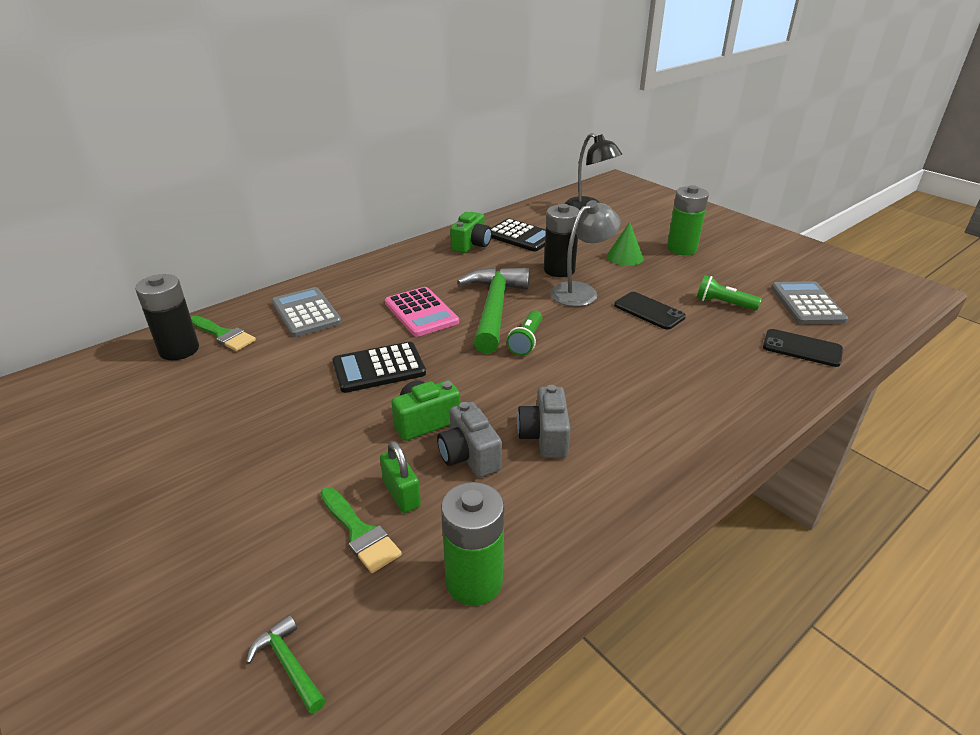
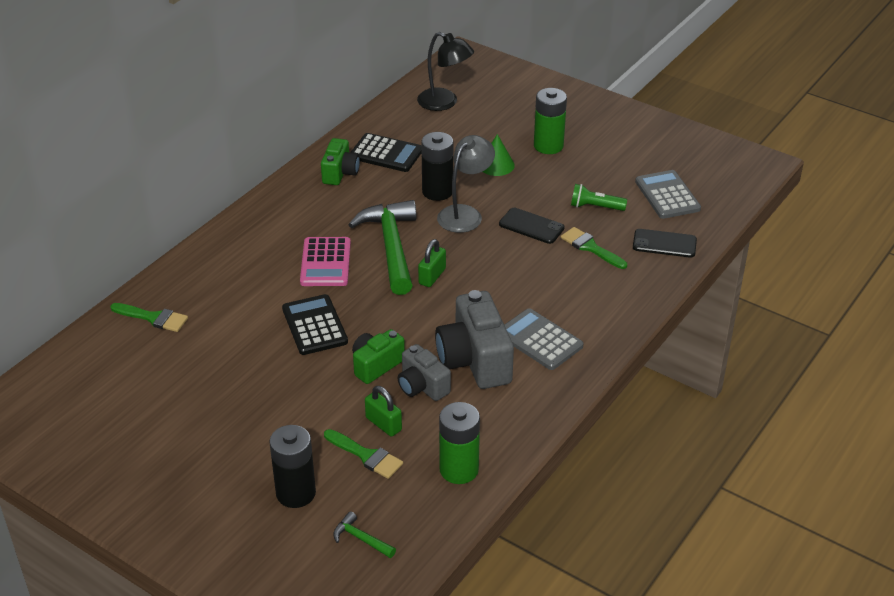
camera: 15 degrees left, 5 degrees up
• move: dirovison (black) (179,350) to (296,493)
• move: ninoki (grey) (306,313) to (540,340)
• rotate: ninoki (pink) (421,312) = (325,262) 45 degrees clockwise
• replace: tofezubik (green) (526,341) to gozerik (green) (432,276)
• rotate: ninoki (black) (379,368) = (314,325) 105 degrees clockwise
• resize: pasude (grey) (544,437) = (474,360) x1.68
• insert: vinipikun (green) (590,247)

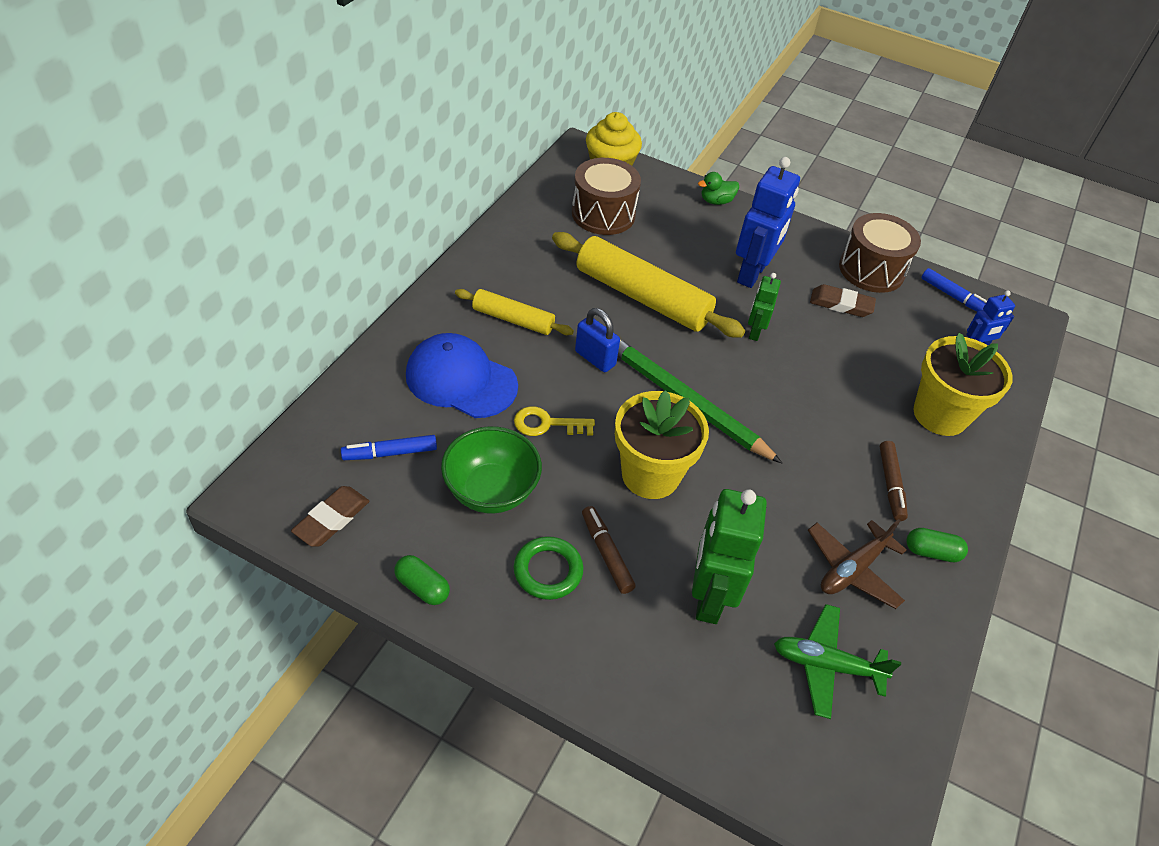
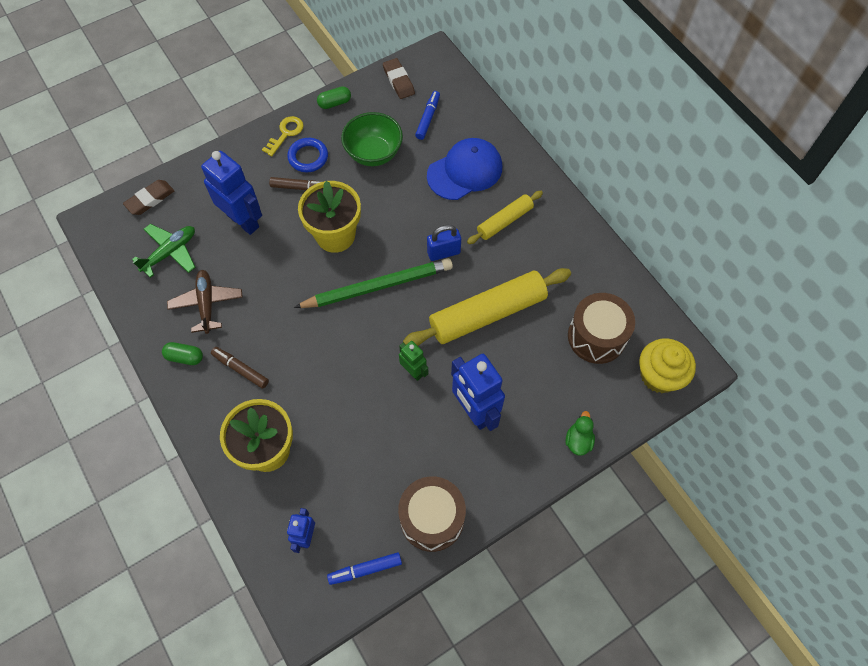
camera: 125 degrees right, 15 degrees up
• move: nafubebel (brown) (841,304) to (150,199)
• move: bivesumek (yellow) (547,424) to (286,133)
• recolor: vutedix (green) (708,597) to vutedix (blue) (243,221)
• rotate: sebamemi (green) (931,552) = (185,357) 60 degrees clockwise
• recolor: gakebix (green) (548,571) to gakebix (blue) (308,157)

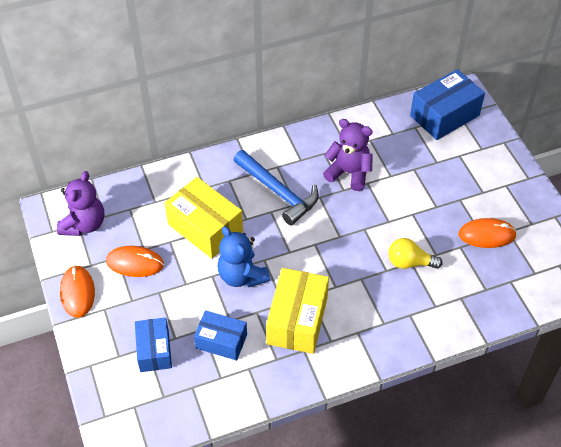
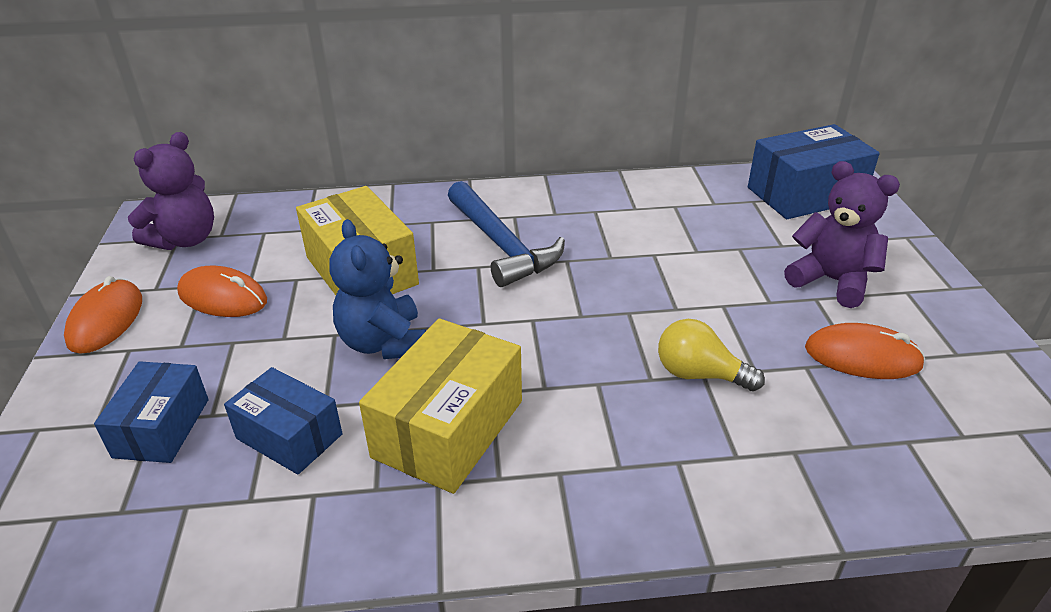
camera: 15 degrees right, 15 degrees down
• move: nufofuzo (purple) (349,173) to (831,281)

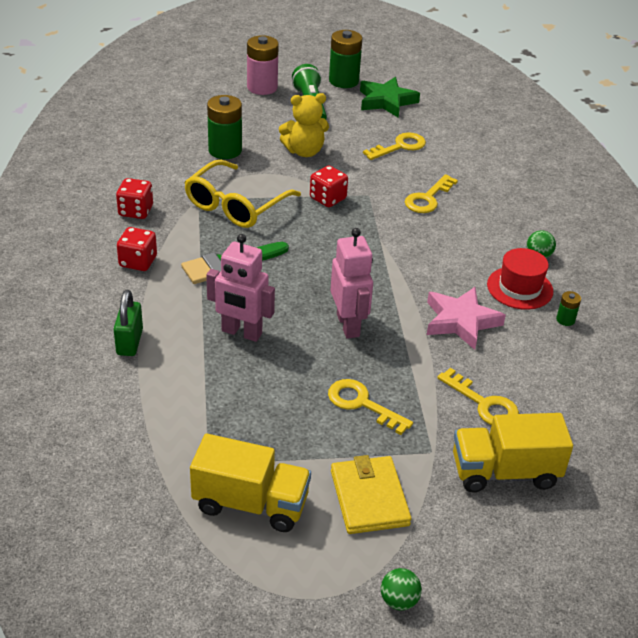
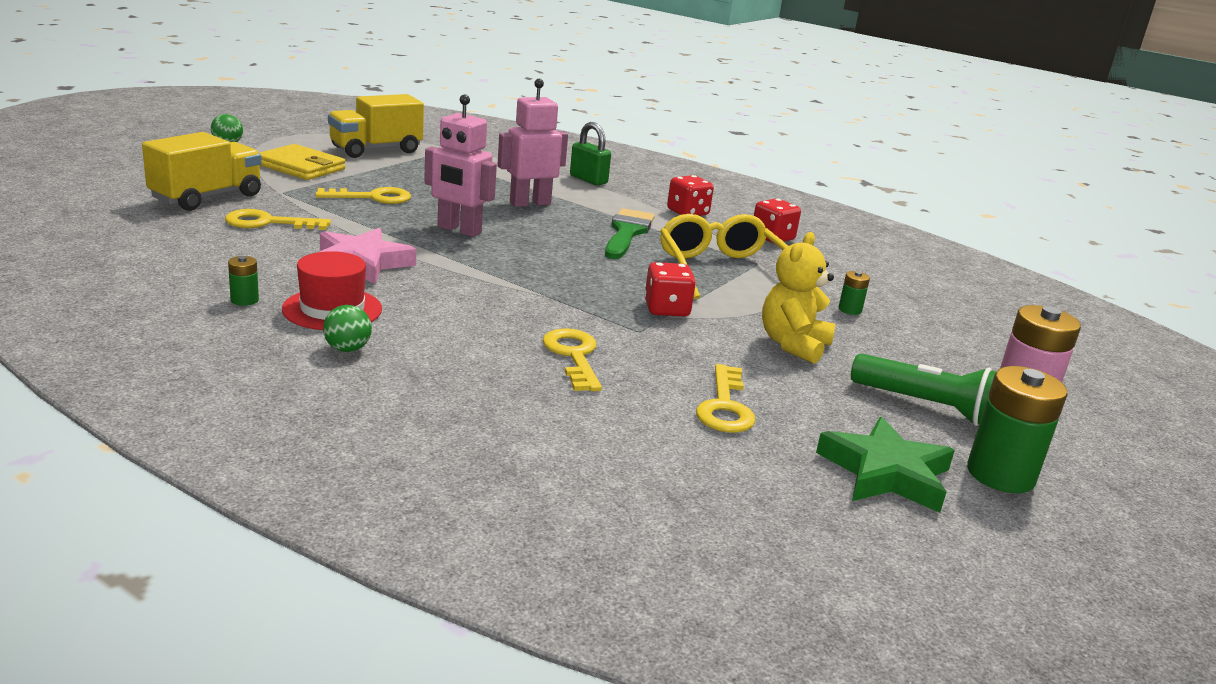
camera: 130 degrees right, 15 degrees down
• resize: dirovison (green) (225,150) = (850,310) x0.47

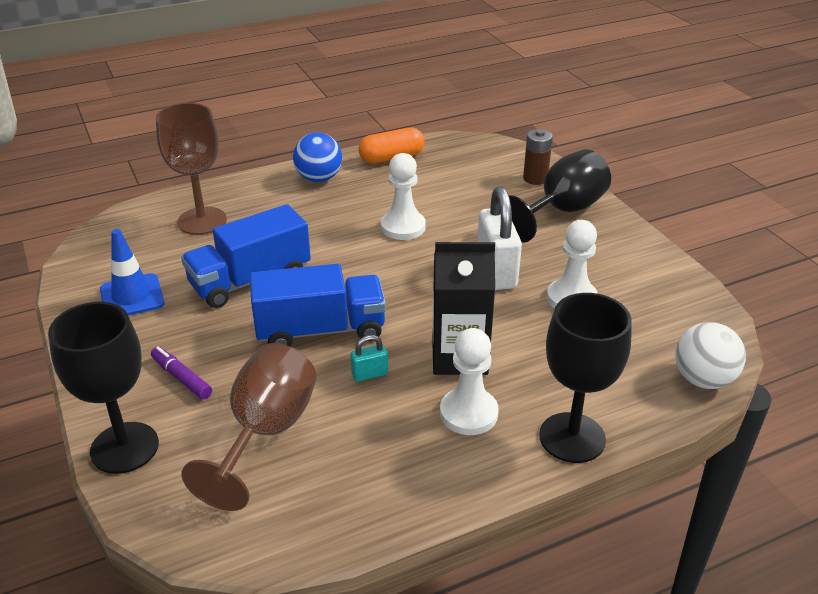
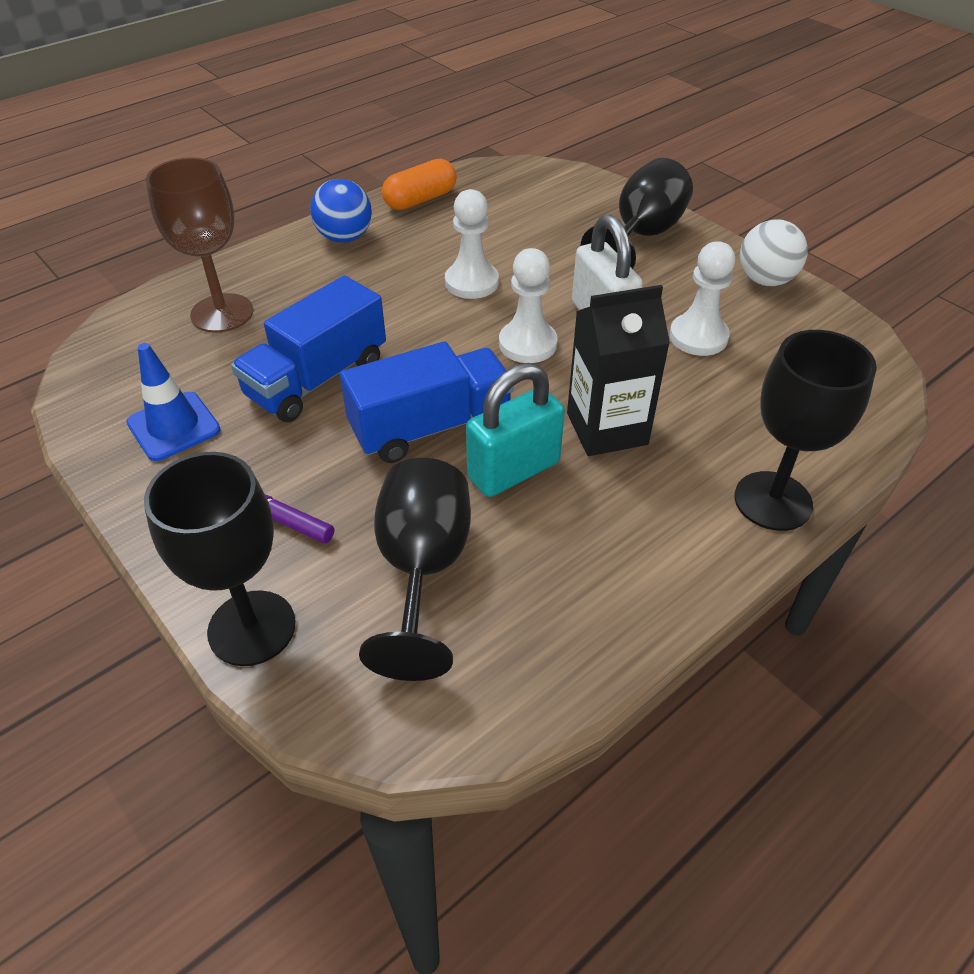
camera: 15 degrees left, 10 degrees up
• delete: dirovison (brown) (535,178)
• move: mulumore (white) (703,379) to (765,280)
• move: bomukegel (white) (468,413) to (527,344)
• resize: gozerik (turquoise) (369,374) = (514,470) x2.15
• recolor: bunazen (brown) (266,433) to bunazen (black) (422,570)

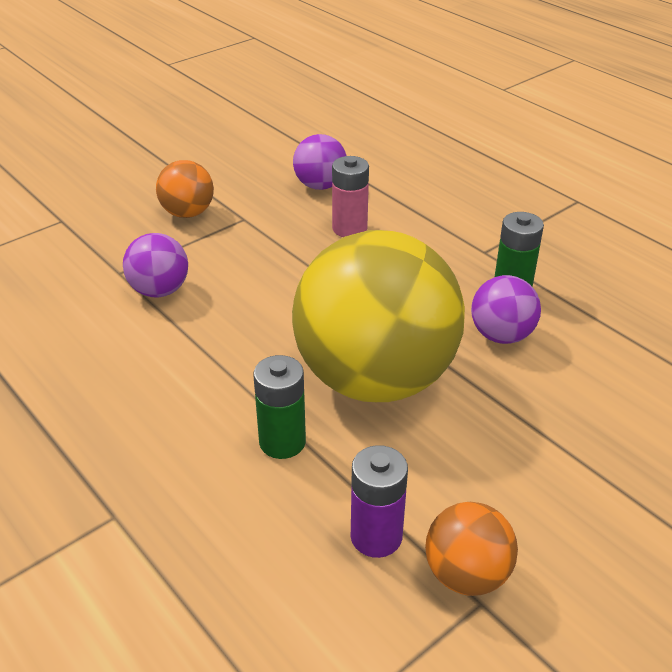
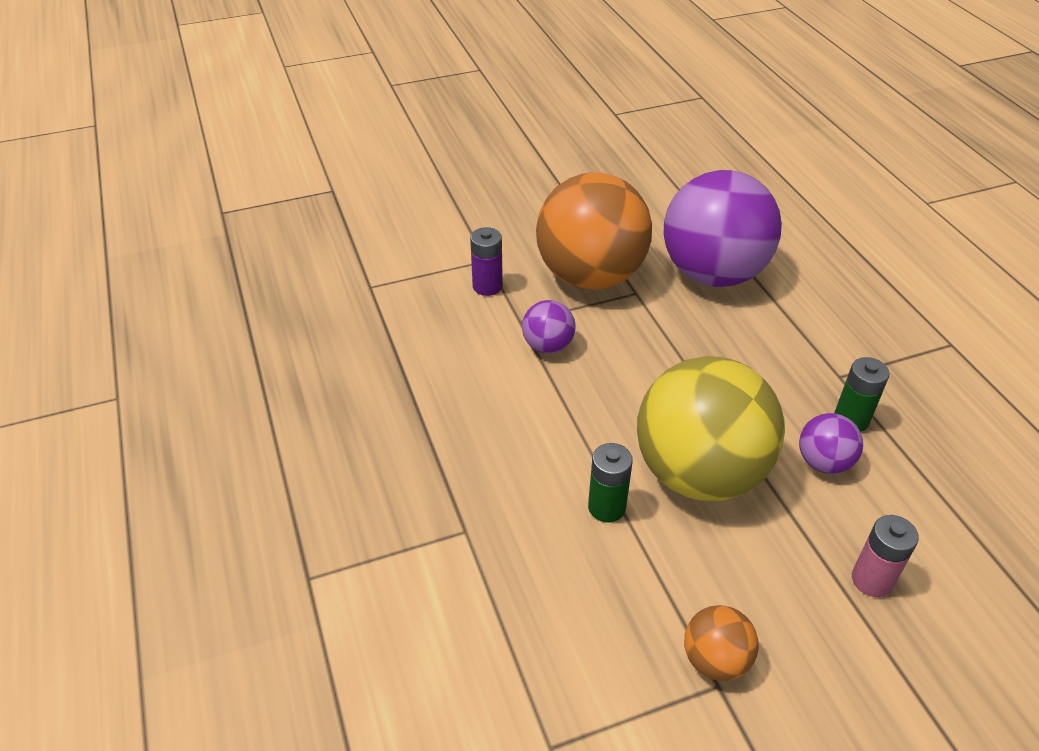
camera: 20 degrees right, 5 degrees up
• resize: mulumore (purple) (320,185) = (713,274) x2.28
• move: dirovison (pink) (349,228) to (872,580)
• resize: mulumore (orange) (188,213) = (590,276) x2.28
• move: dirovison (purple) (376,536) to (487,286)

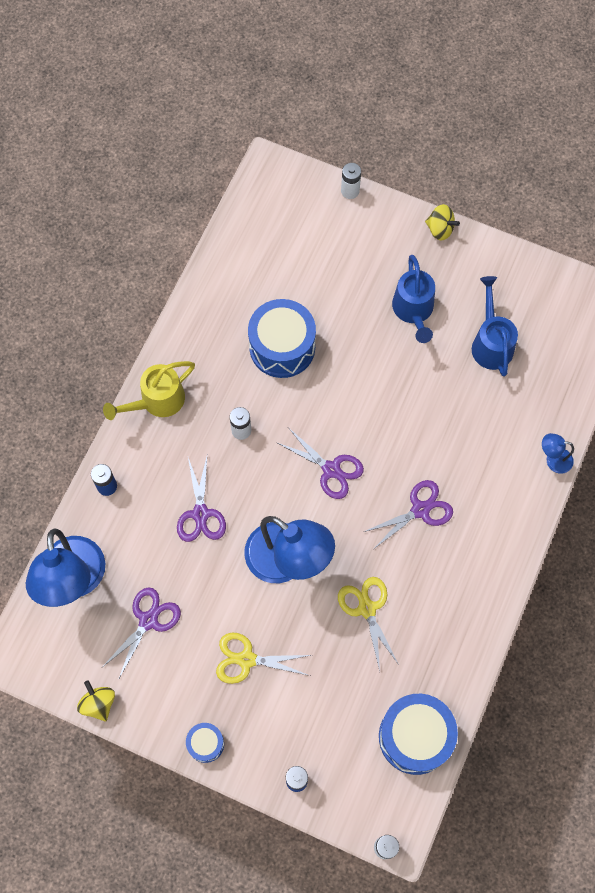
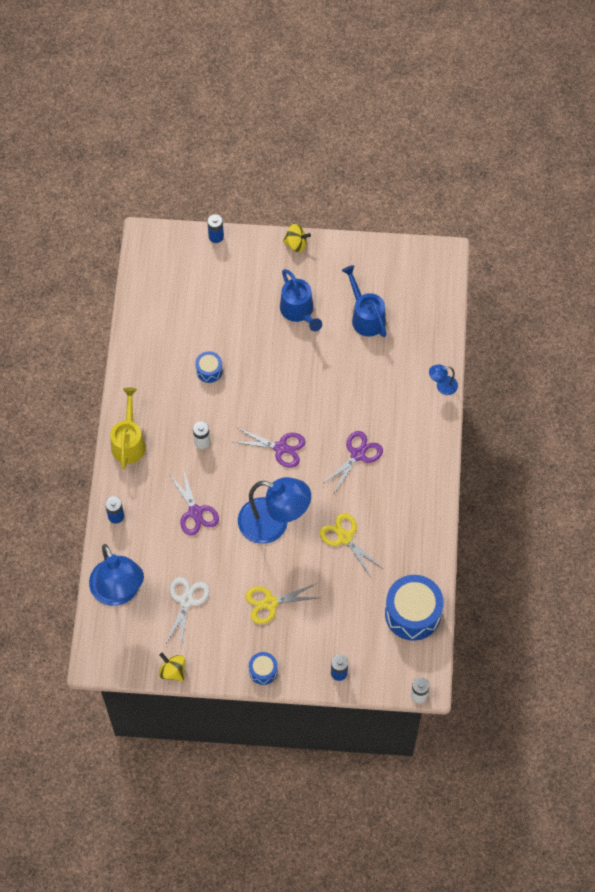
camera: 20 degrees left, 5 degrees down
• recolor: dirovison (white) (350,191) to dirovison (blue) (216,236)
• resize: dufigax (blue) (282,347) = (209,370) x0.50
• rotate: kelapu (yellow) (157,401) = (129,442) 150 degrees clockwise
• recolor: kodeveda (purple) (148,620) to kodeveda (white) (186,600)

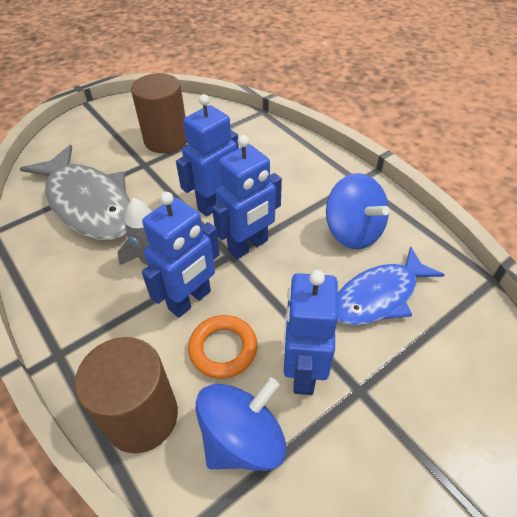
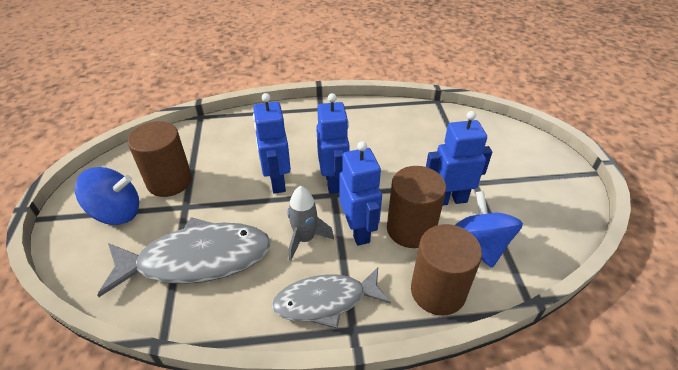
camera: 60 degrees left, 5 degrees down
• move: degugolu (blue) (353,232) to (117,212)
• delete: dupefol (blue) (379,296)
• rotate: vutedix (blue) (303,371) = (449,199) 135 degrees clockwise
• replace: gakebix (orange) (223,349) to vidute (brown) (410,229)
• insert: dupefol (grey) (325,301)

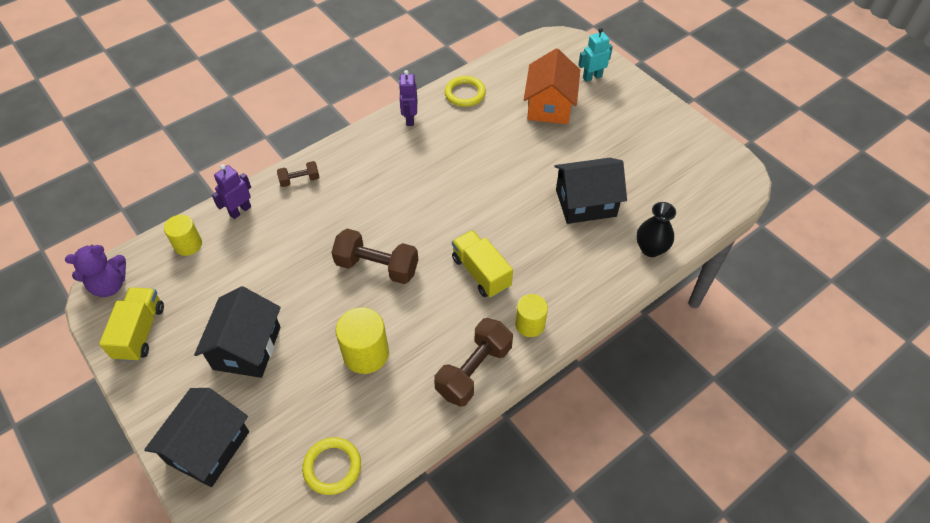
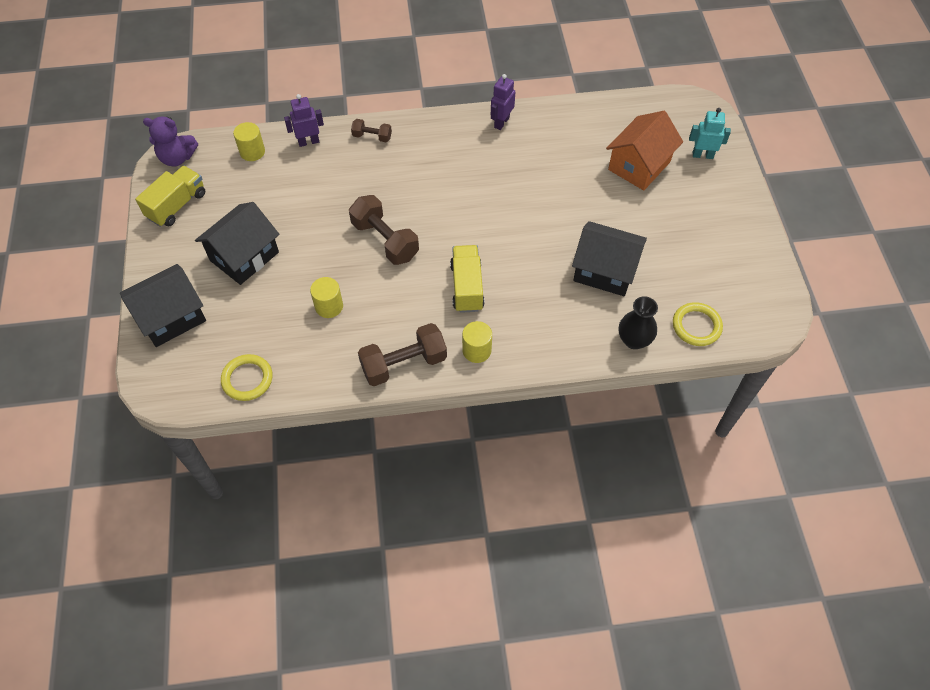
camera: 30 degrees right, 5 degrees up
• move: gakebix (yellow) (465,94) to (696,326)
• resize: vidute (yellow) (366,353) = (329,306) x0.67

